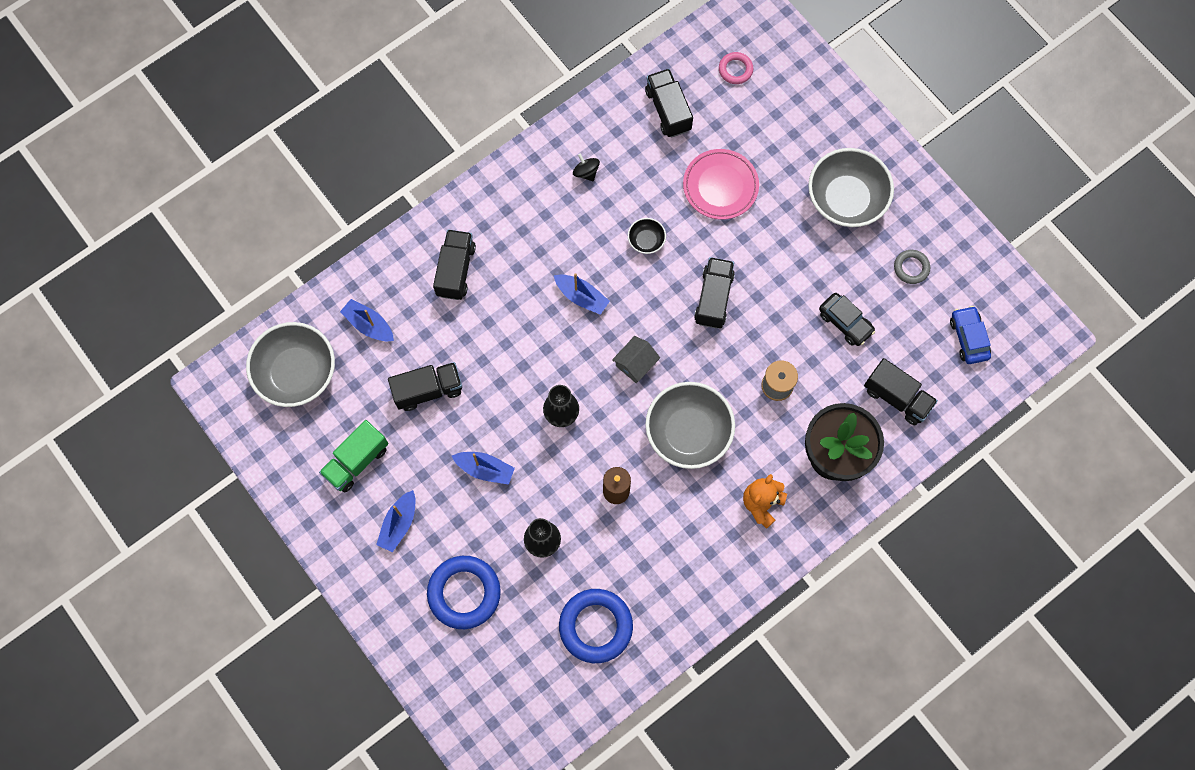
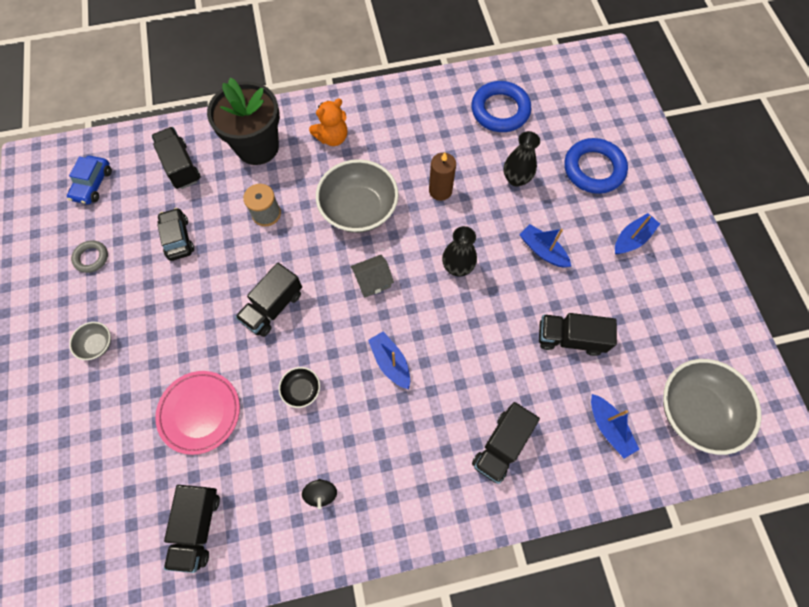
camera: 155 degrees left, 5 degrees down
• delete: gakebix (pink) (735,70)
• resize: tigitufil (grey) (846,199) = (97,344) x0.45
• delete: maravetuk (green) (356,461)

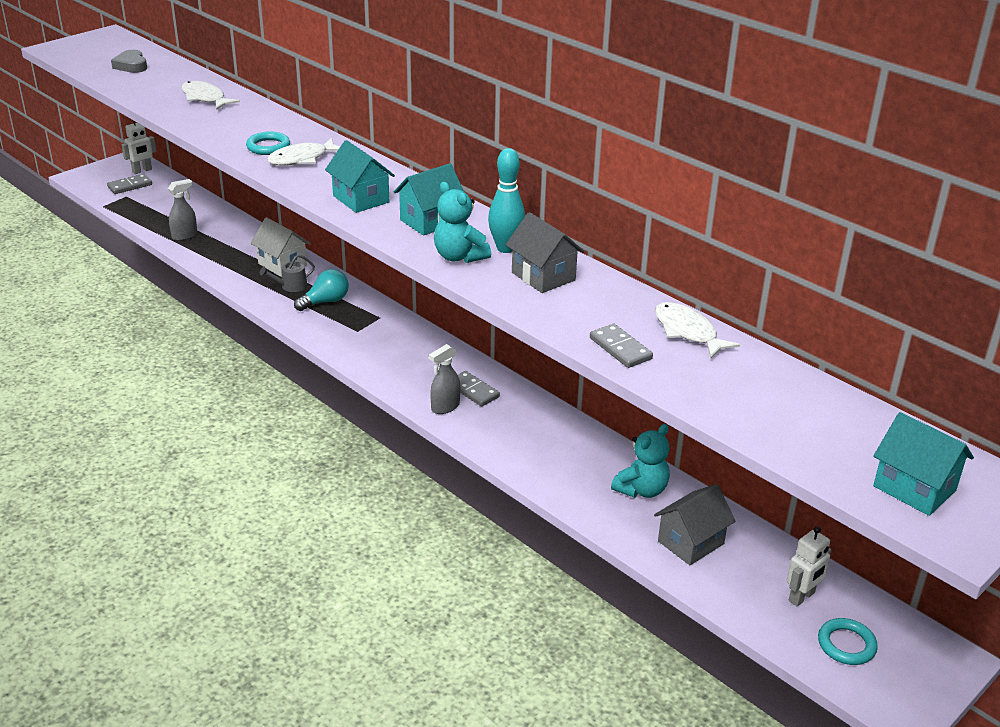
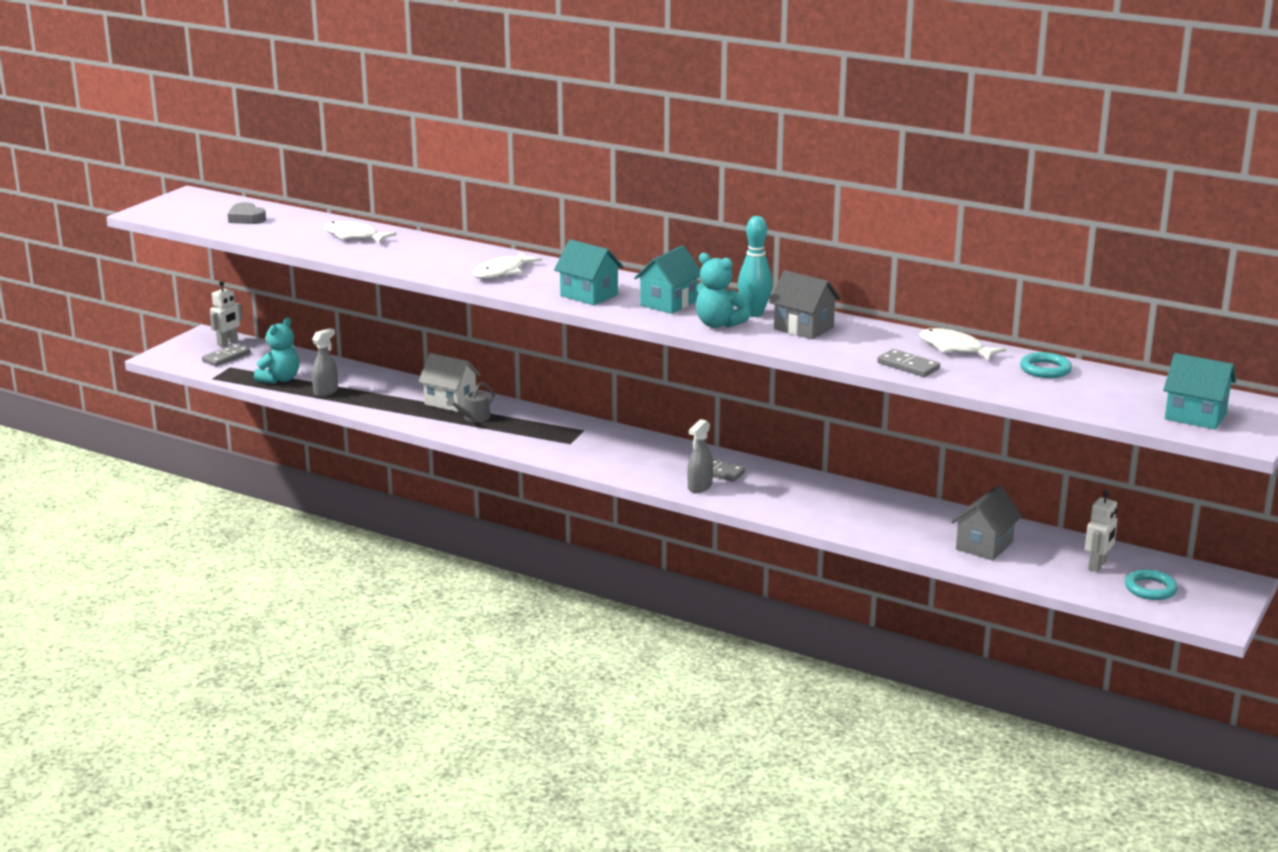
camera: 15 degrees left, 10 degrees down
• move: gakebix (turquoise) (268,147) to (1045,369)
• delete: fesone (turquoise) (325,301)
• move: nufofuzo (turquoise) (641,490) to (280,379)

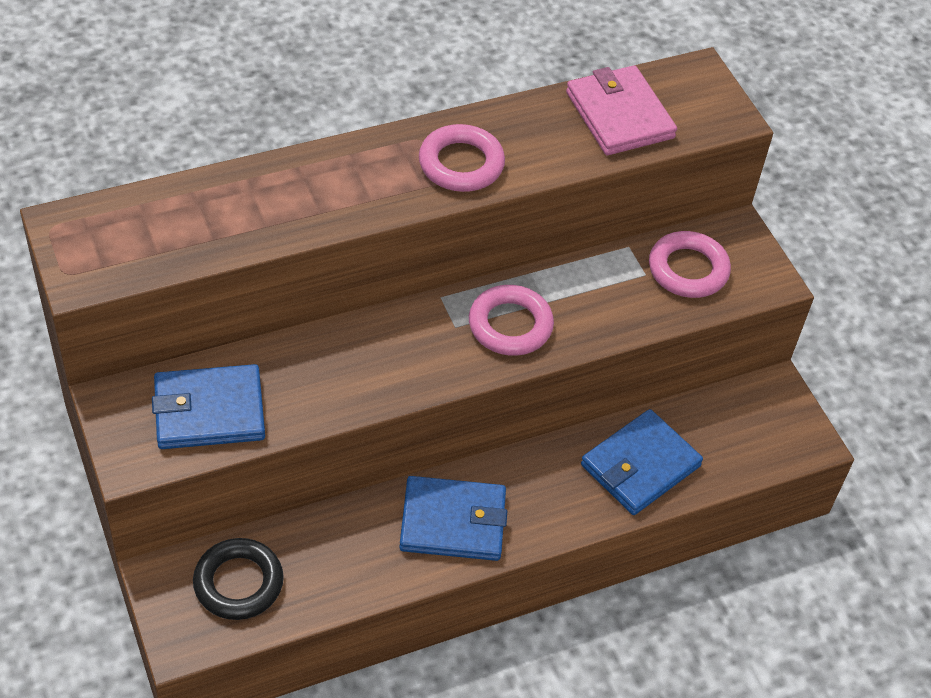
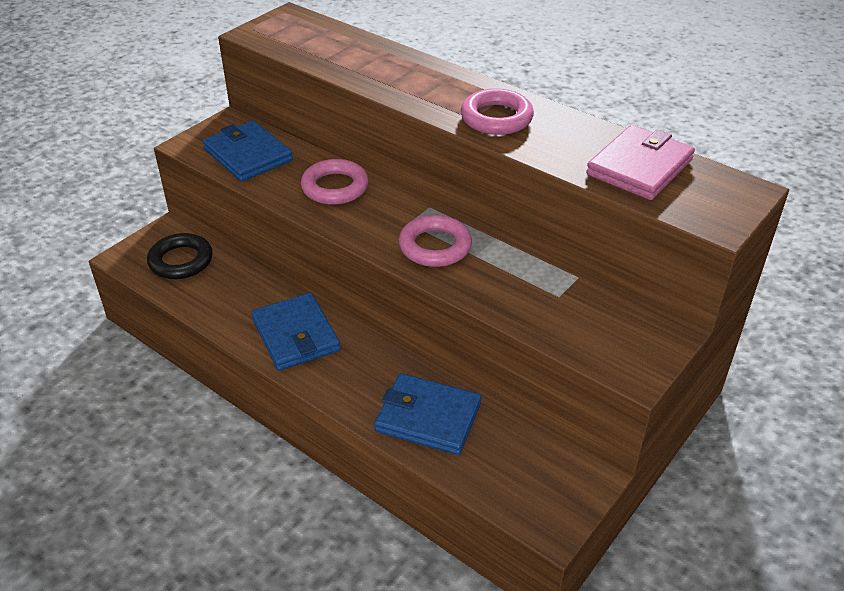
camera: 65 degrees right, 10 degrees down
• move: gakebix (pink) (688,269) to (335,187)

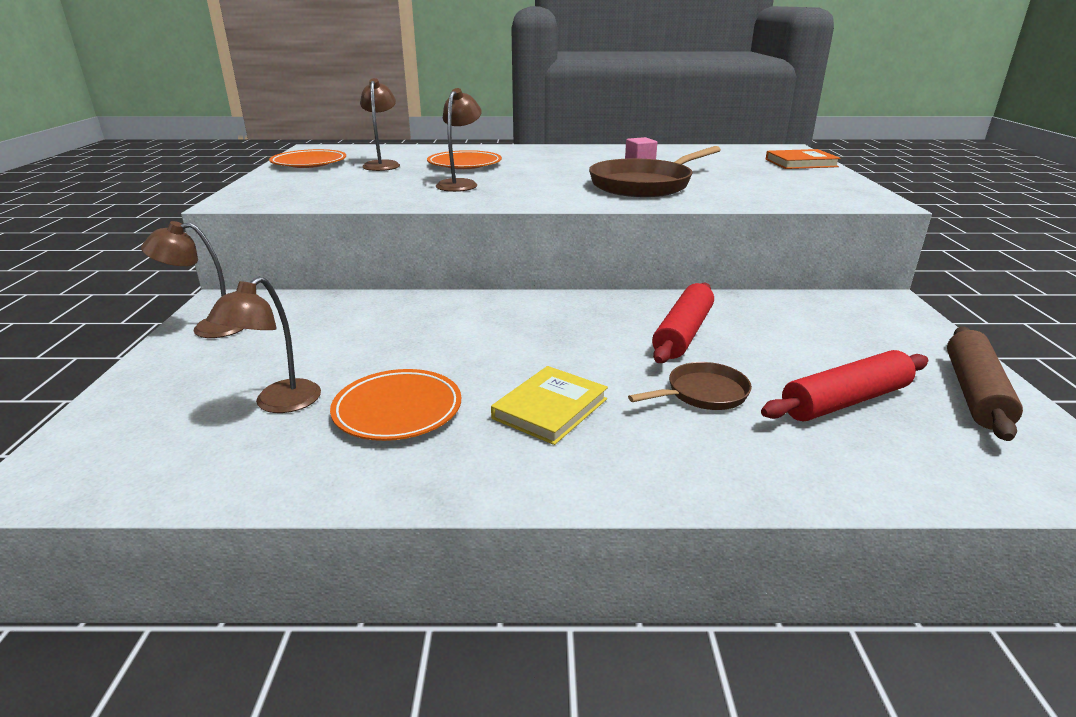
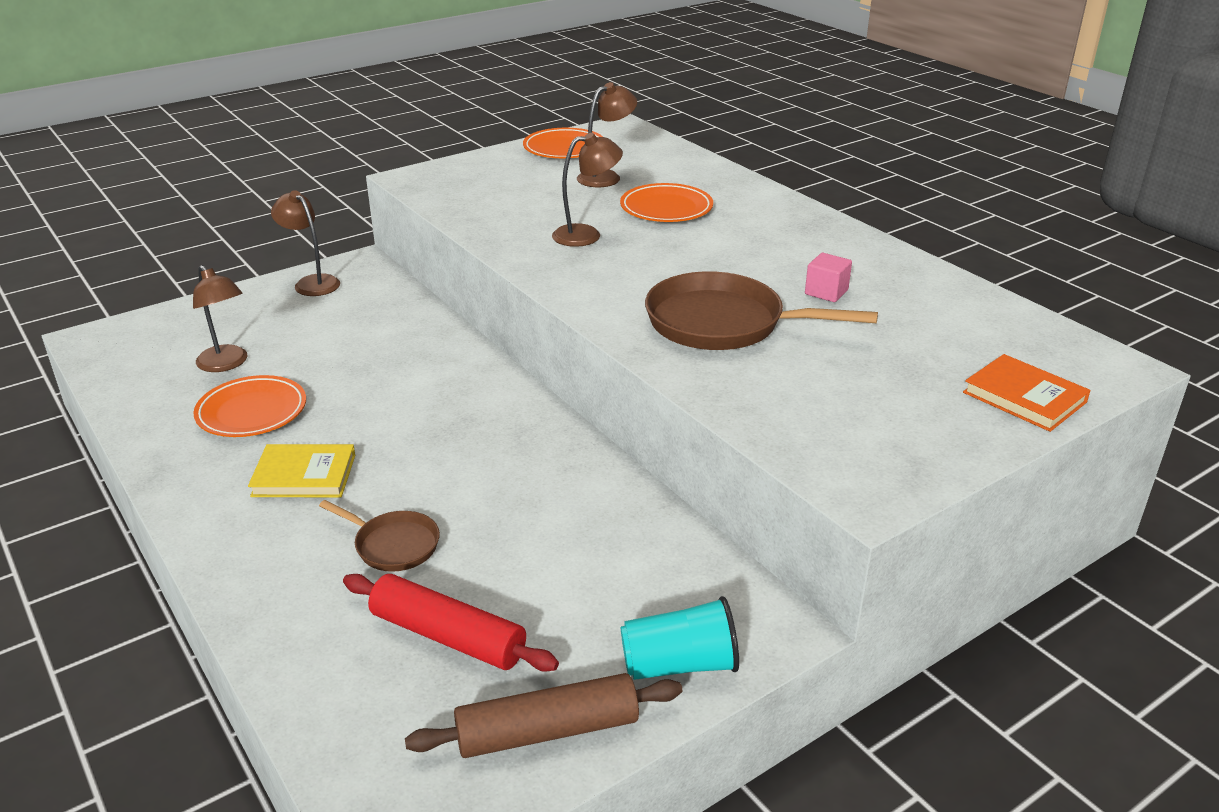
camera: 55 degrees right, 5 degrees up
• rotate: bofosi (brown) (279,404) = (226,364) 120 degrees counterclockwise
• delete: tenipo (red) (683,333)
• insert: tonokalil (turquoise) (680,665)

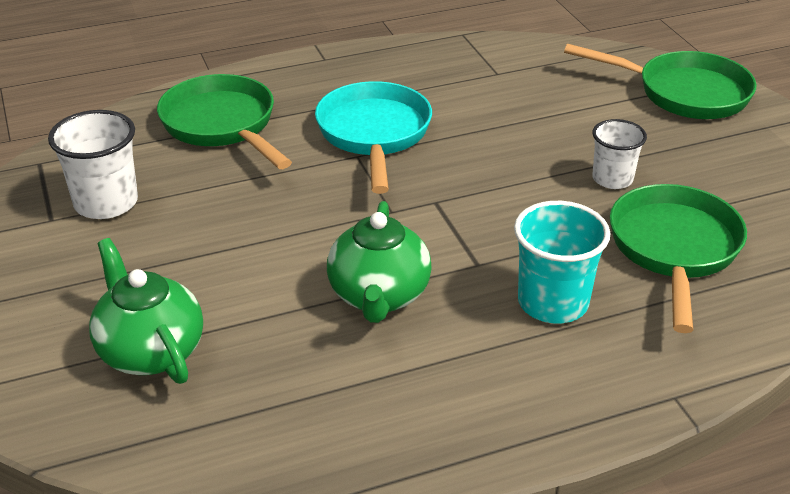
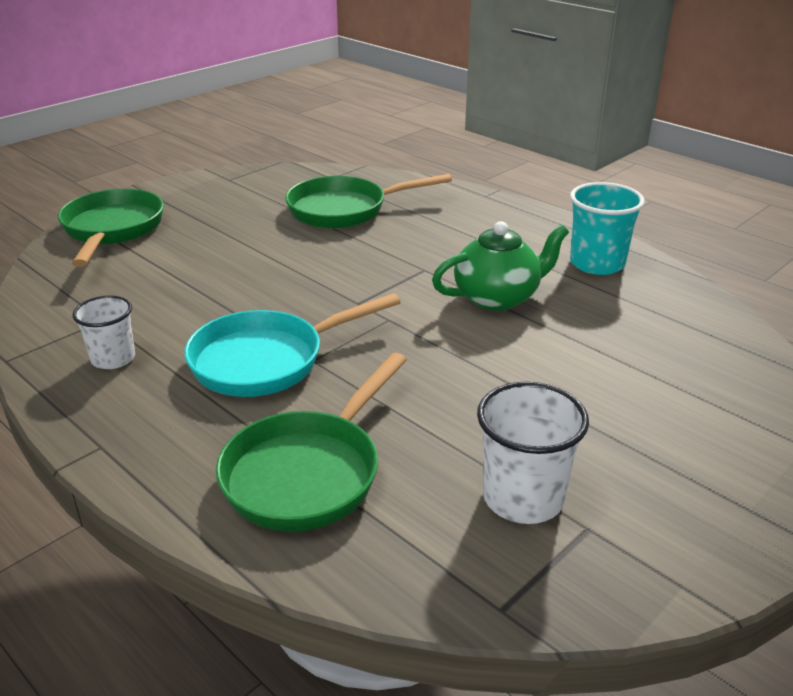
camera: 115 degrees left, 5 degrees down
• move: tonokalil (white) (612,179) to (113,358)
• move: tonokalil (turquoise) (553,302) to (597,264)
• delete: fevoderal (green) (150,351)

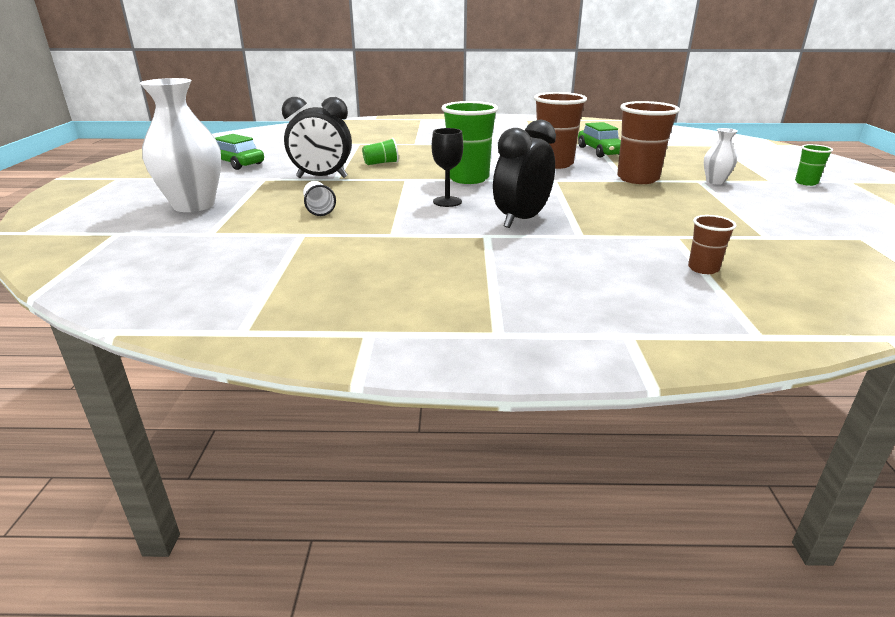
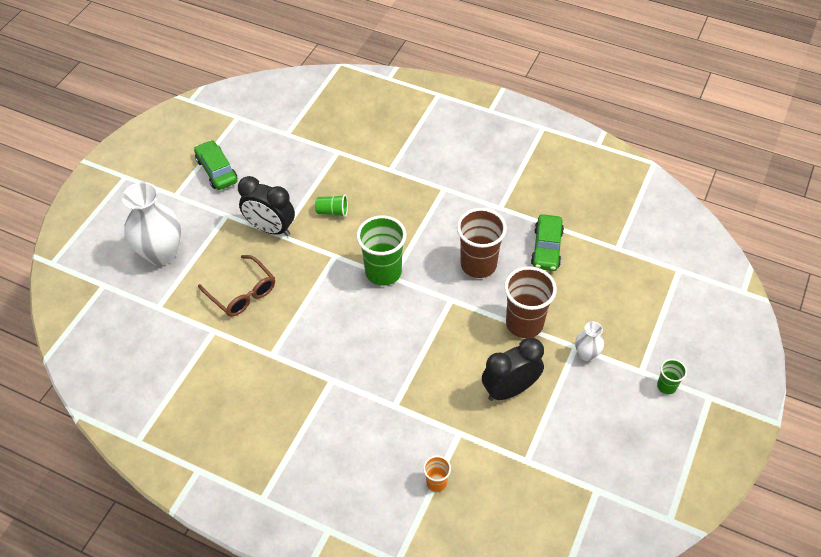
camera: 25 degrees right, 25 degrees up
• move: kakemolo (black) (521,220) to (510,389)
• delete: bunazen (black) (447,202)
• replace: tonokalil (white) (319,209) to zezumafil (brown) (242,292)
• recolor: tonokalil (brown) (703,268) to tonokalil (orange) (436,482)

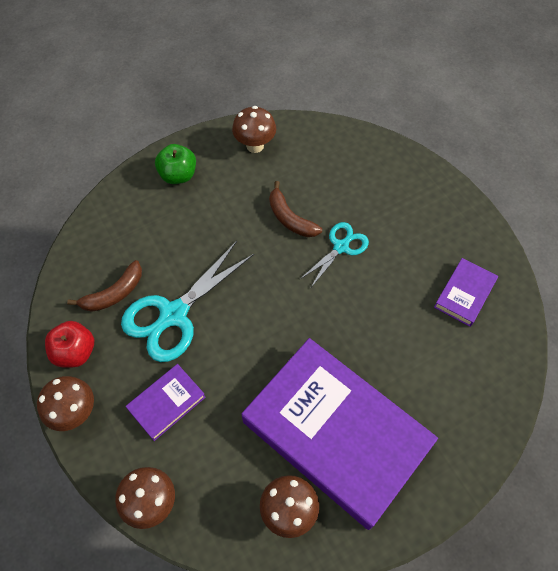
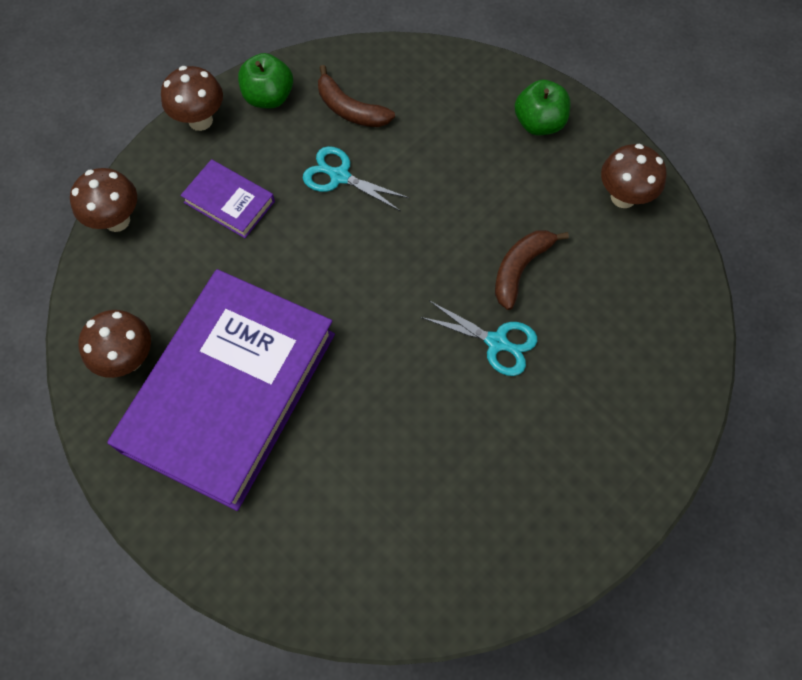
camera: 75 degrees right, 5 degrees up
• resize: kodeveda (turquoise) (173,315) = (339,176) x0.57
• delete: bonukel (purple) (464,294)
• recolor: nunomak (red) (75,352) to nunomak (green) (269,97)

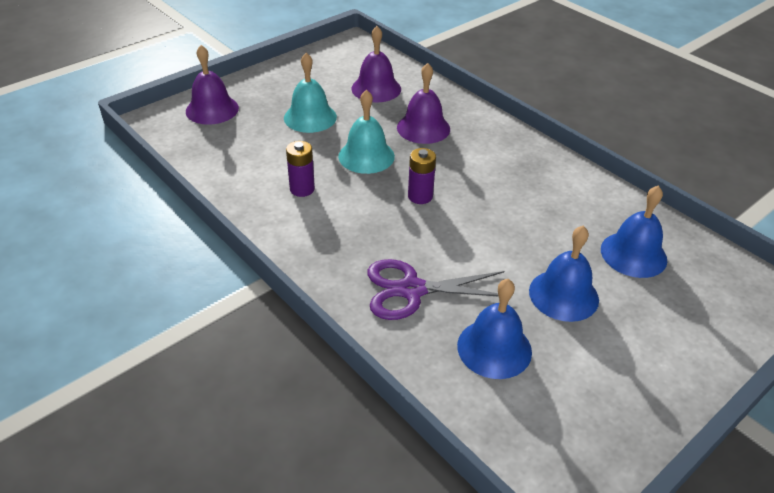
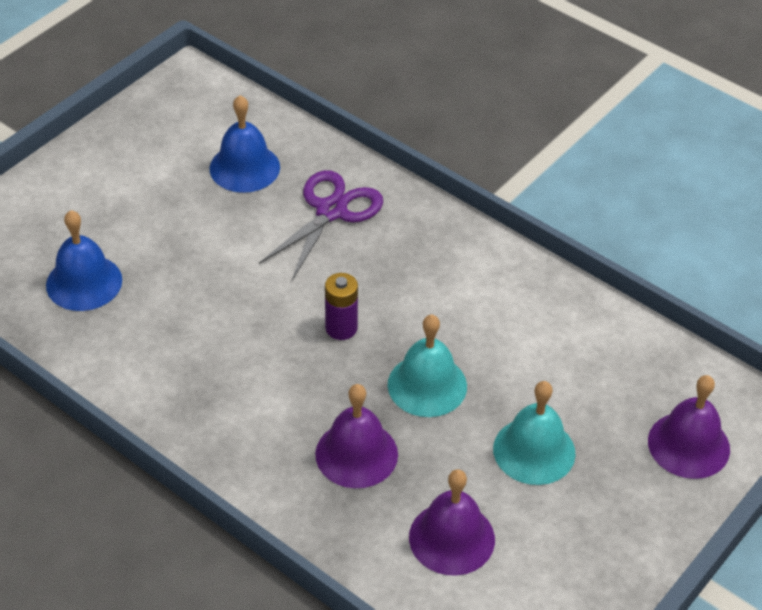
camera: 170 degrees right, 5 degrees up
• delete: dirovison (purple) (302,189)
• delete: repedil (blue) (563,295)
• rotate: kodeveda (purple) (412,290) = (331,211) 45 degrees counterclockwise

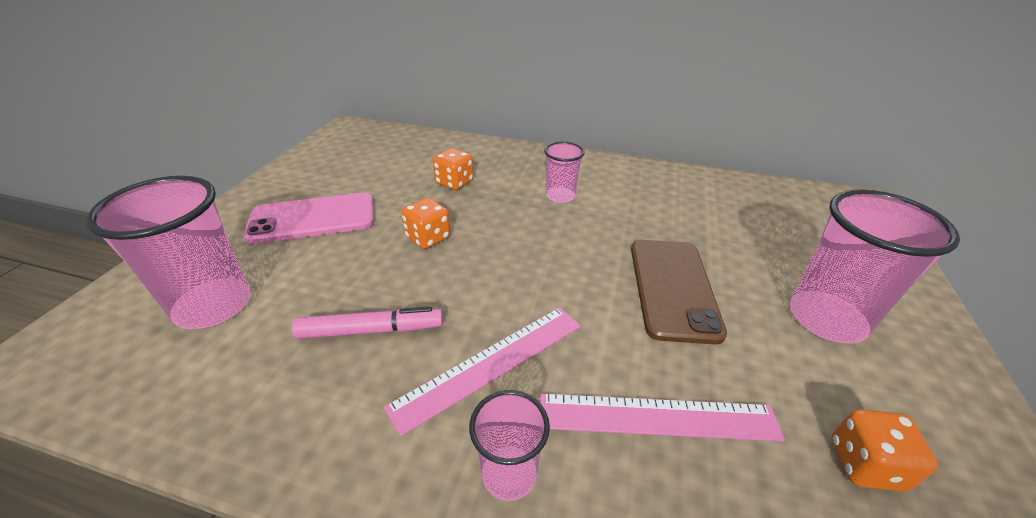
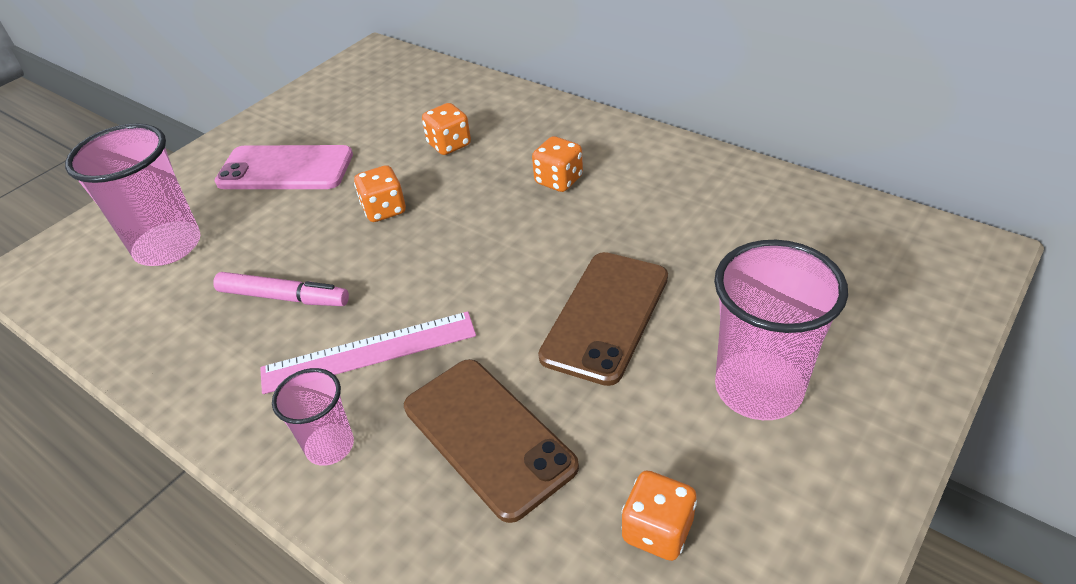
camera: 25 degrees right, 5 degrees up
• replace: tonokalil (pink) (560,196) to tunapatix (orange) (558,180)
• replace: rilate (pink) (657,417) to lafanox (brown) (488,436)

